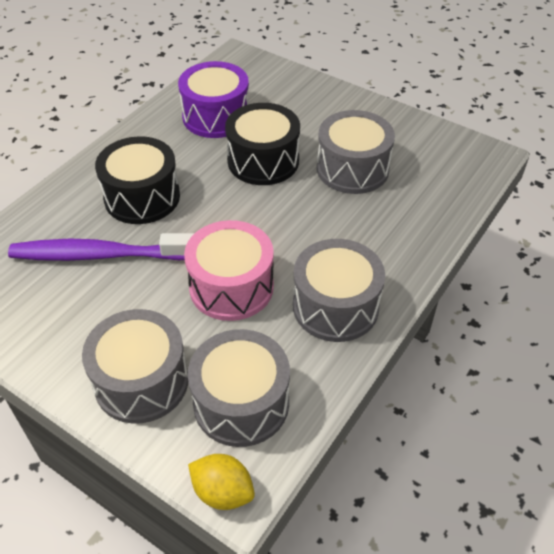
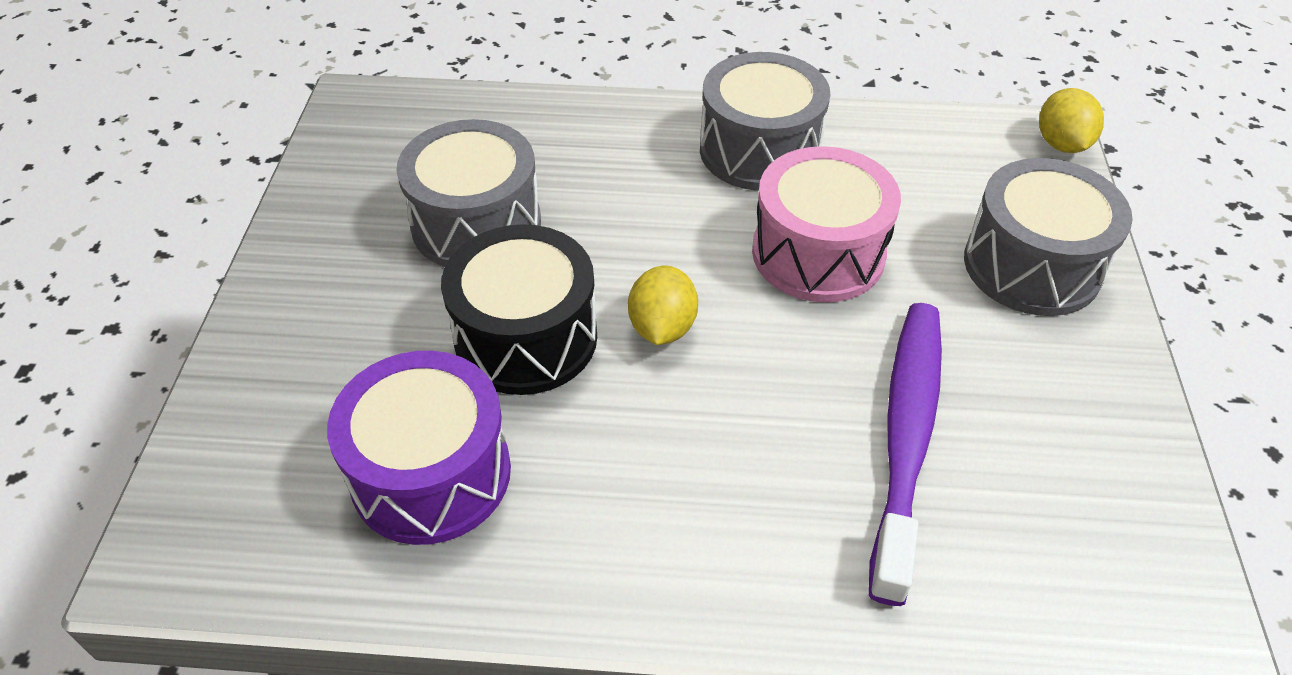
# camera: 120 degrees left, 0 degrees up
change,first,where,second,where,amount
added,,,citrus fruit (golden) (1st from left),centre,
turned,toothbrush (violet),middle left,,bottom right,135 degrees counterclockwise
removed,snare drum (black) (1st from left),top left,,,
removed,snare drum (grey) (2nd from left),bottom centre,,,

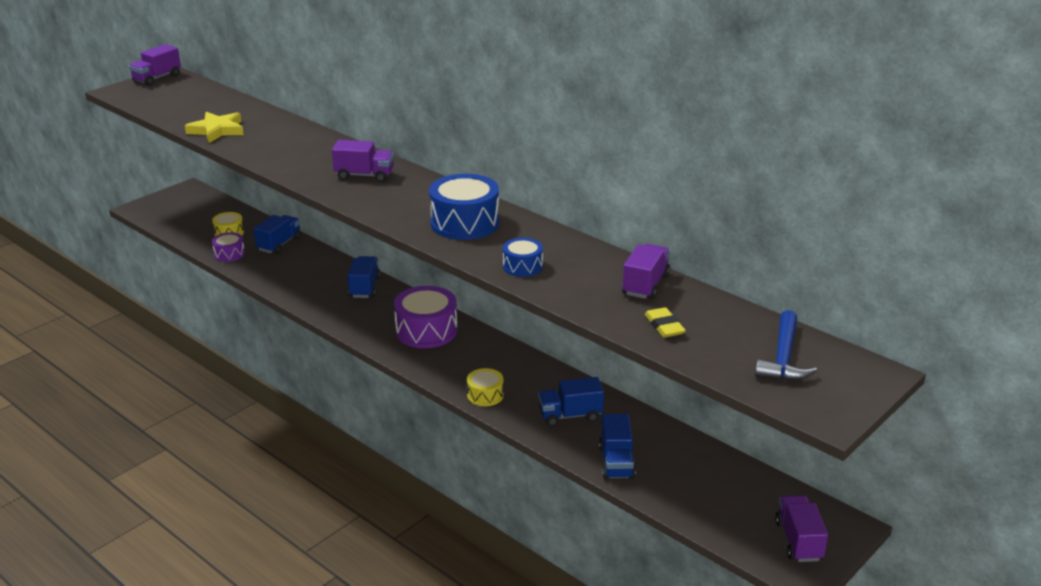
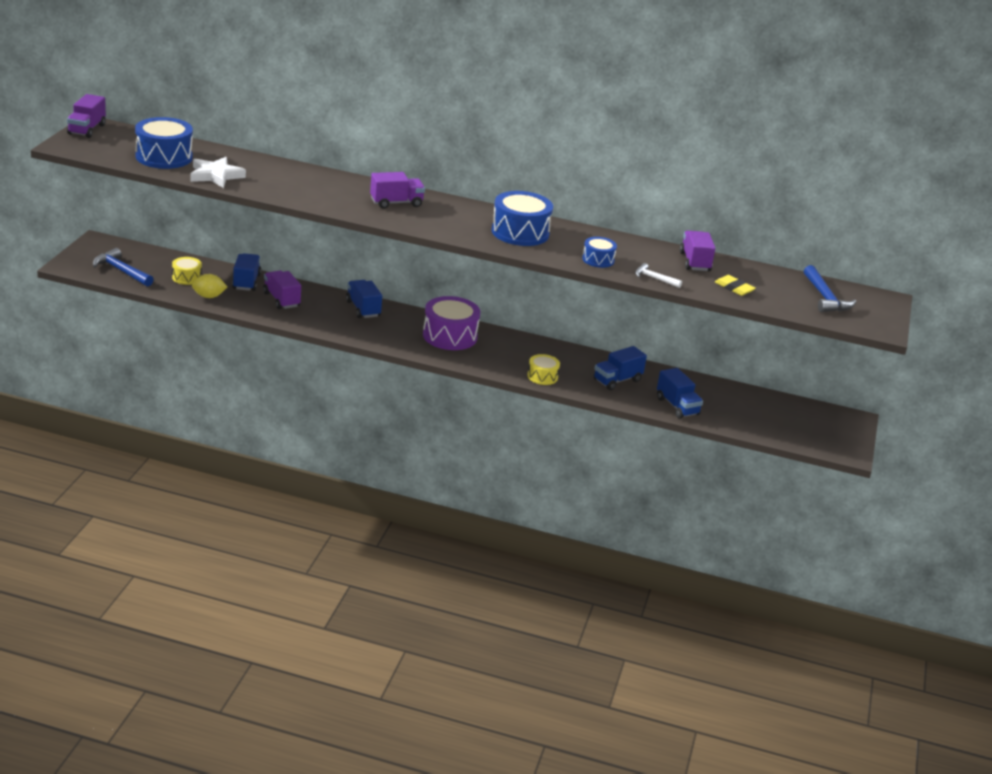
# camera: 30 degrees left, 0 degrees up
change,first,where,second,where,amount
added,,,carpenter's hammer (blue) (1st from left),middle left,
added,,,snare drum (blue) (1st from left),top left,
recoloured,five-pointed star (golden),top left,five-pointed star (snow-white),top left,
replaced,snare drum (violet) (1st from left),middle left,citrus fruit (golden),middle left,
moved,toy truck (violet) (4th from left in the first image),bottom right,toy truck (violet) (2nd from left),middle left,
added,,,carpenter's hammer (snow-white),centre,

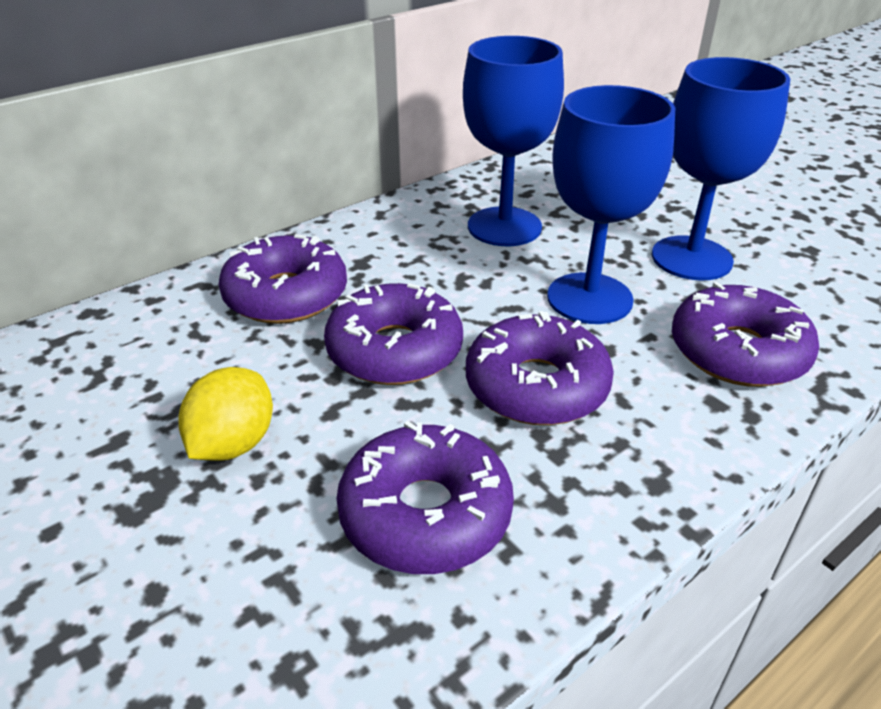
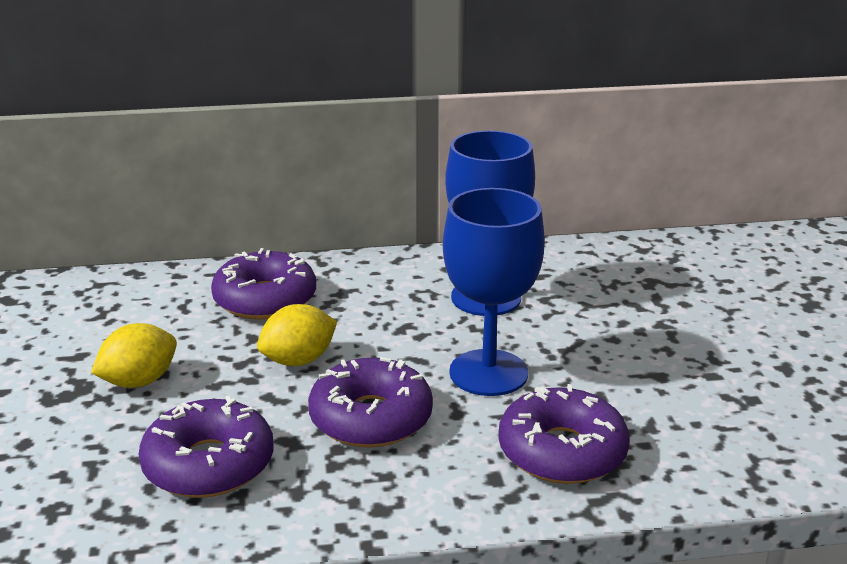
# camera: 30 degrees right, 10 degrees down
change,first,where,second,where,amount
replaced,doughnut (violet) (2nd from left),centre,citrus fruit (golden) (2nd from left),centre,
removed,chalice (blue) (3rd from left),top right,,,

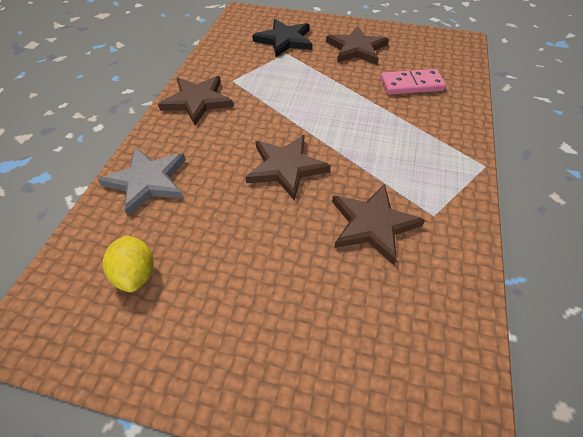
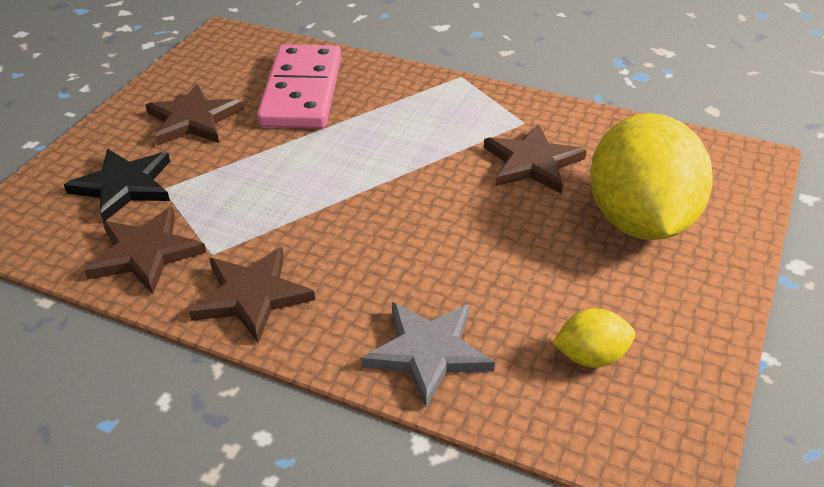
# camera: 80 degrees left, 10 degrees down
change,first,where,second,where,amount
moved,five-pointed star (russet) (2nd from left in the first image),centre,five-pointed star (russet) (1st from left),middle left,
resized,domino piece (rose-pink),top right,,top centre,x1.68
added,,,citrus fruit (golden) (2nd from left),middle right,

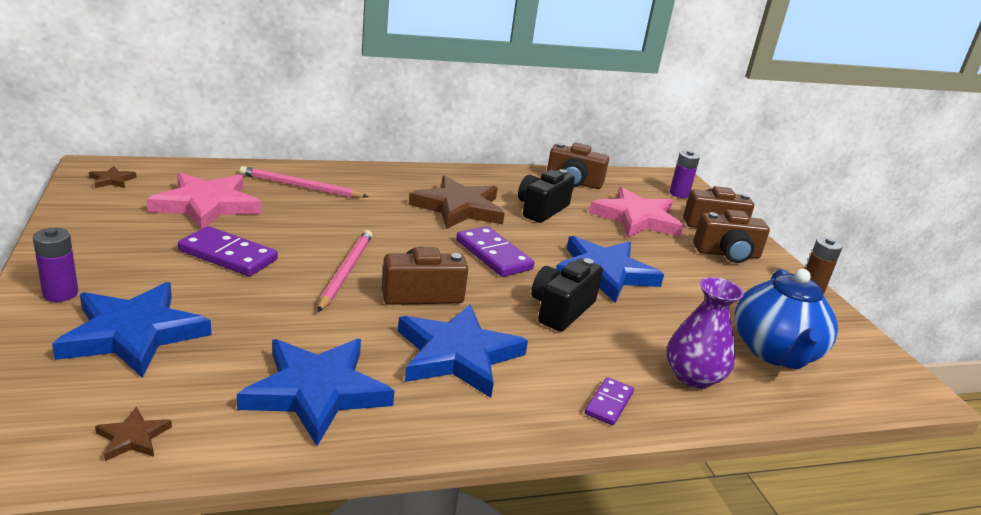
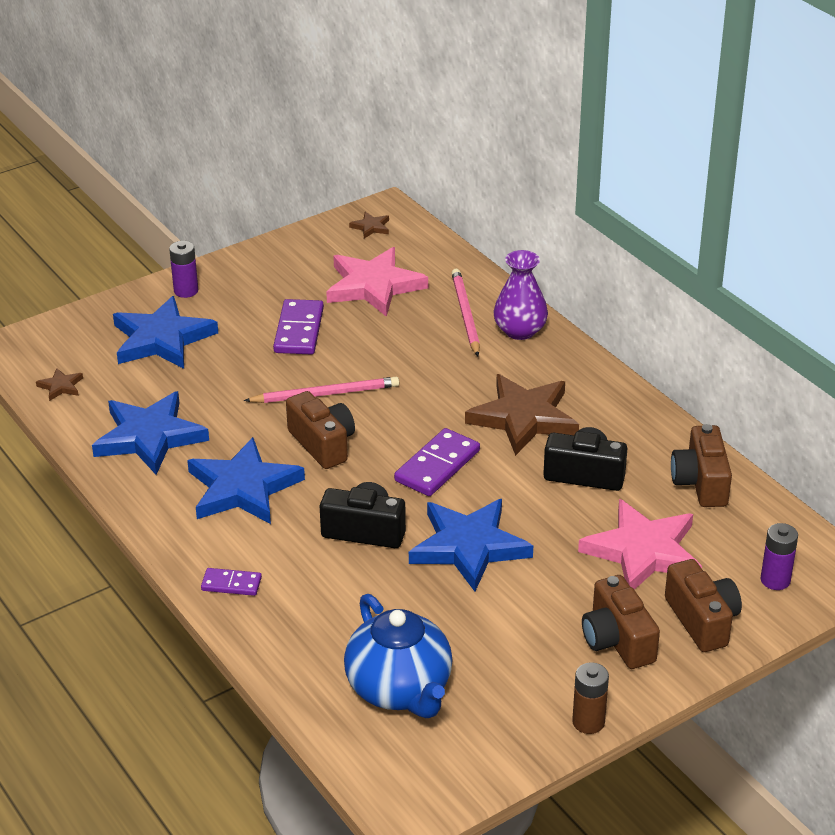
# camera: 75 degrees right, 10 degrees up
change,first,where,second,where,amount
turned,teapot (blue),middle right,,bottom centre,105 degrees counterclockwise
moved,flower vase (violet),middle right,,centre,

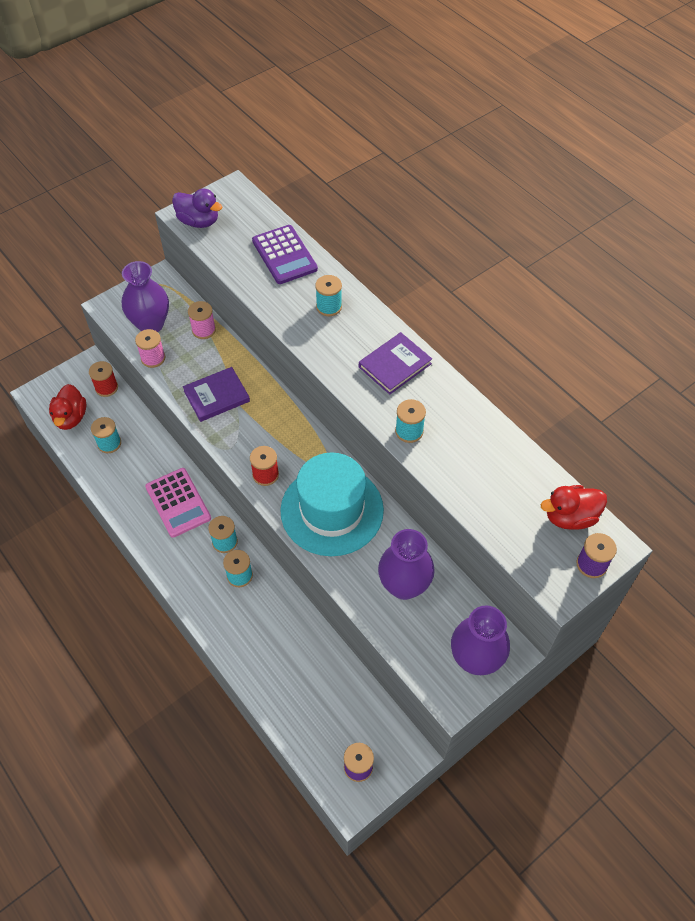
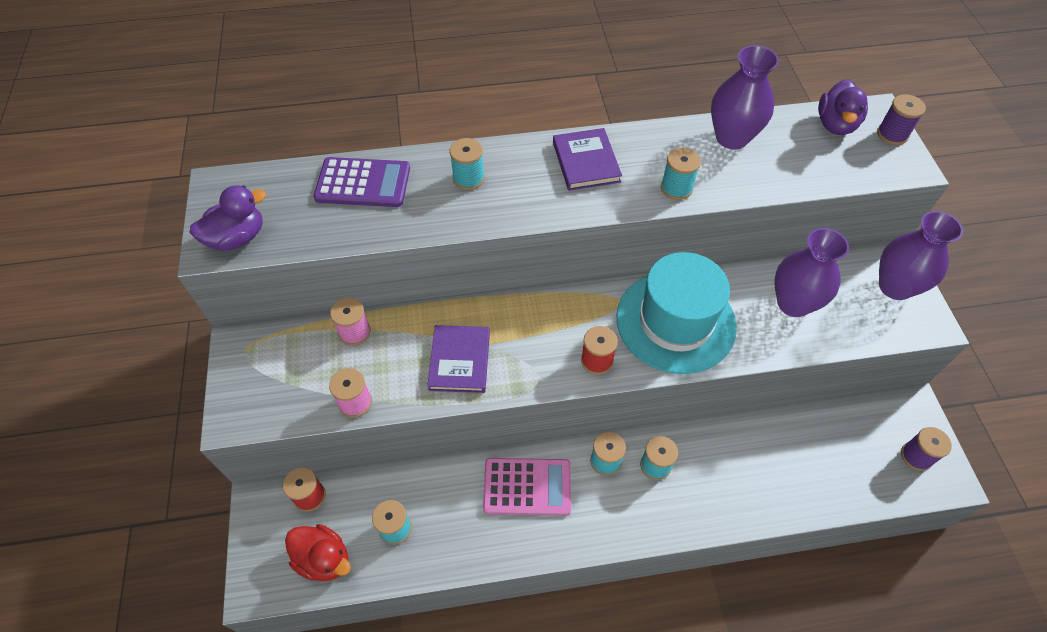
# camera: 60 degrees left, 0 degrees up
change,first,where,second,where,amount
moved,flower vase (violet) (1st from left),top left,,top right,
recoloured,duck (red) (2nd from left),middle right,duck (violet) (2nd from left),top right,

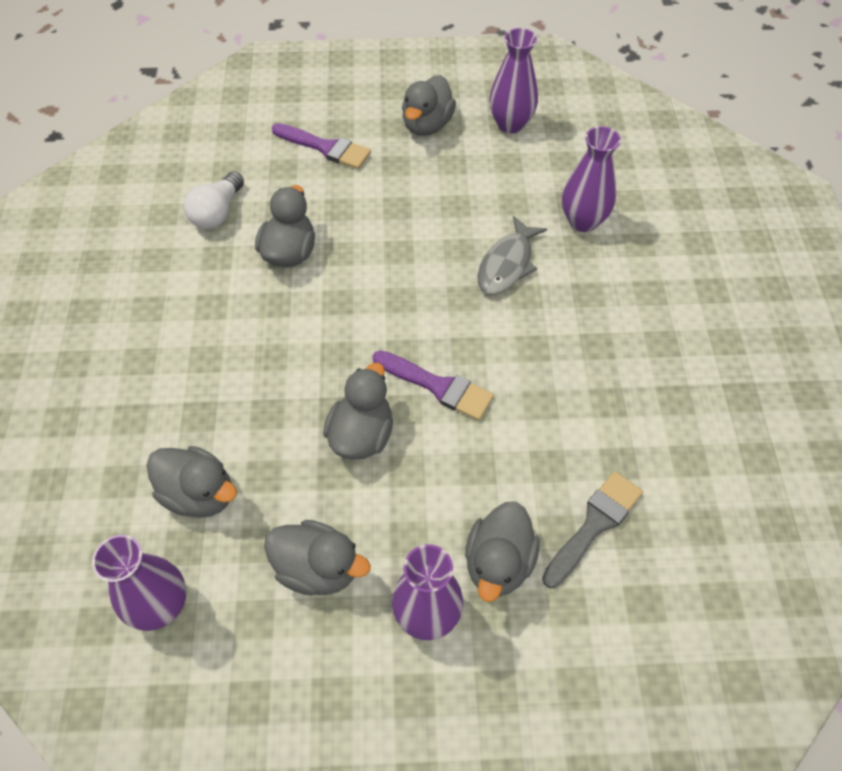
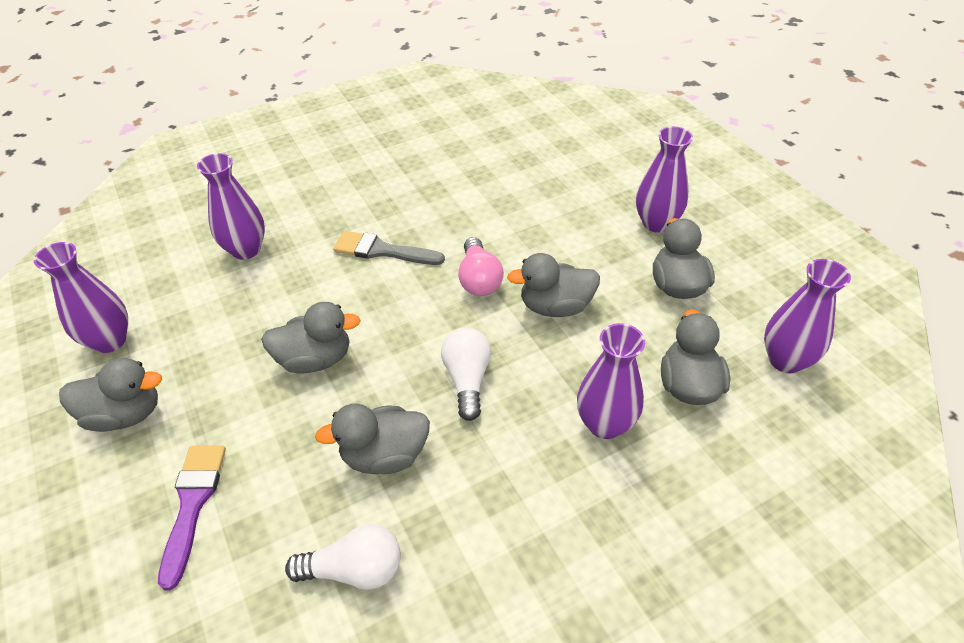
# camera: 115 degrees left, 10 degrees down
change,first,where,second,where,amount
moved,duck (grey) (6th from left in the first image),bottom centre,duck (grey) (2nd from left),middle left,
moved,paintbrush (grey),bottom right,,centre,
added,,,bulb (snow-white) (2nd from left),centre,
replaced,paintbrush (violet) (2nd from left),centre,bulb (rose-pink),centre,
added,,,flower vase (violet) (3rd from left),centre,
removed,fish (grey),top centre,,,

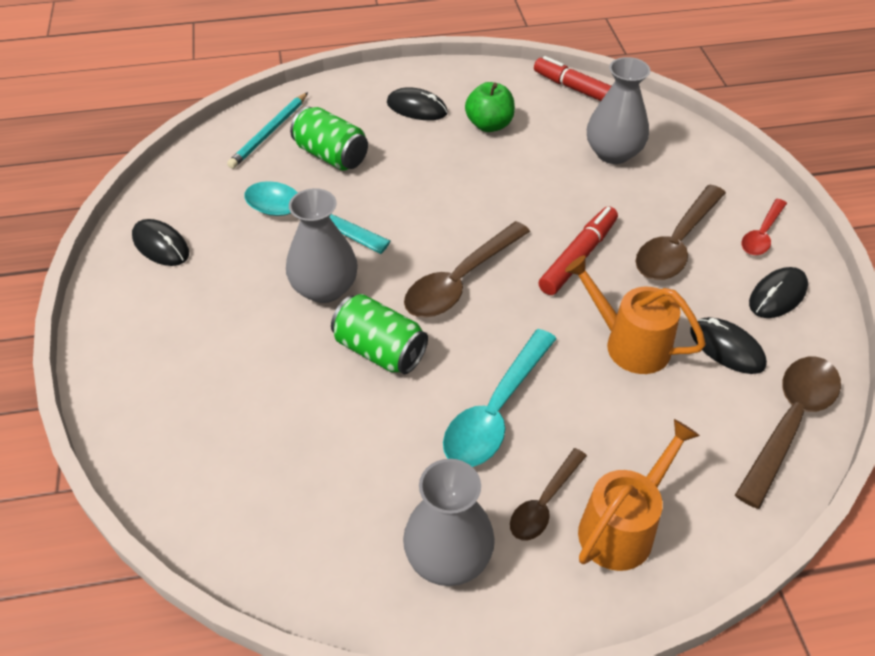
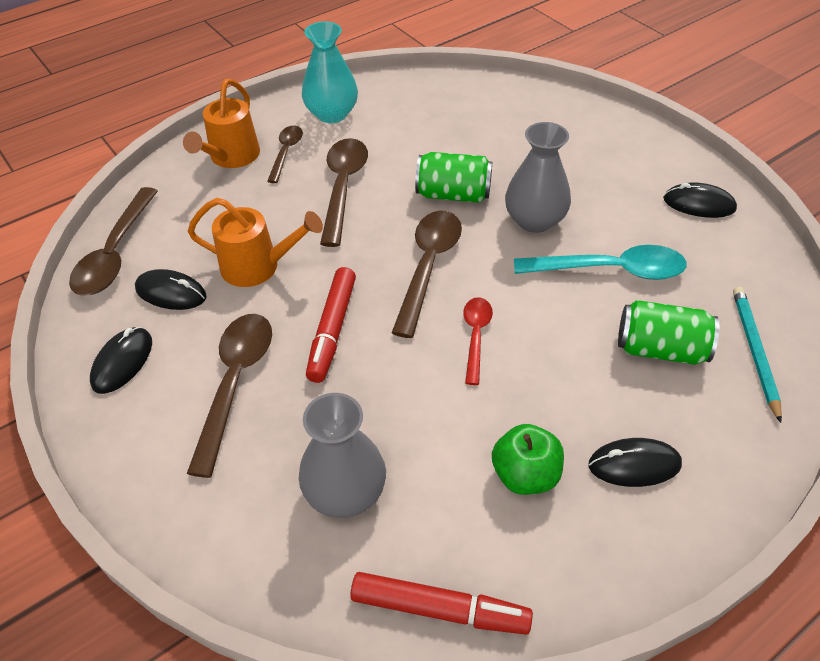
# camera: 155 degrees right, 0 degrees up
change,first,where,second,where,amount
recoloured,flower vase (grey) (2nd from left),bottom centre,flower vase (turquoise),top centre,
recoloured,teaspoon (turquoise) (2nd from left),centre,teaspoon (russet) (4th from left),top centre,
moved,teaspoon (red),middle right,,centre,

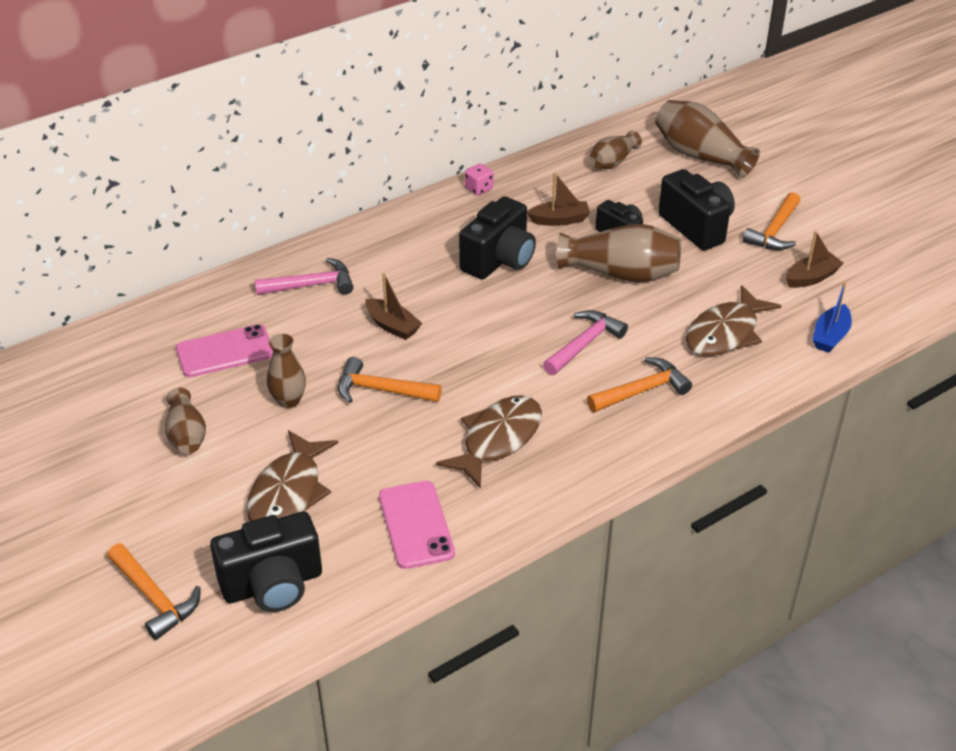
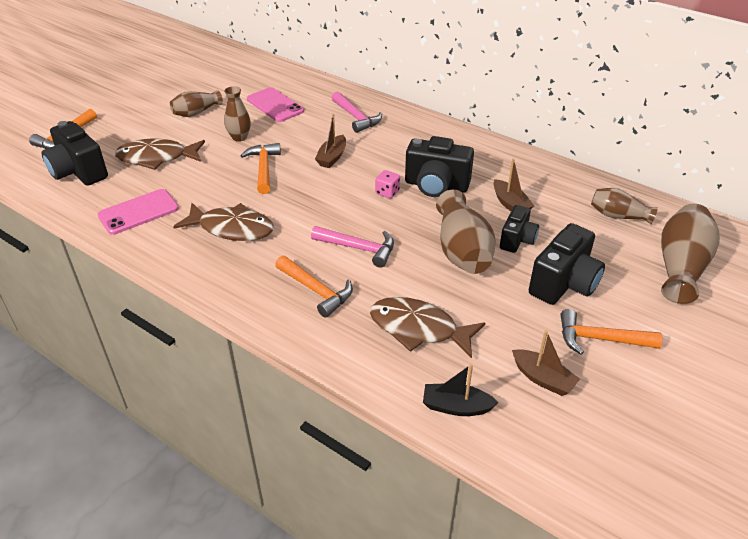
# camera: 70 degrees right, 0 degrees up
change,first,where,second,where,amount
moved,die (rose-pink),top centre,,centre,
recoloured,toy boat (blue),middle right,toy boat (black),bottom centre,

